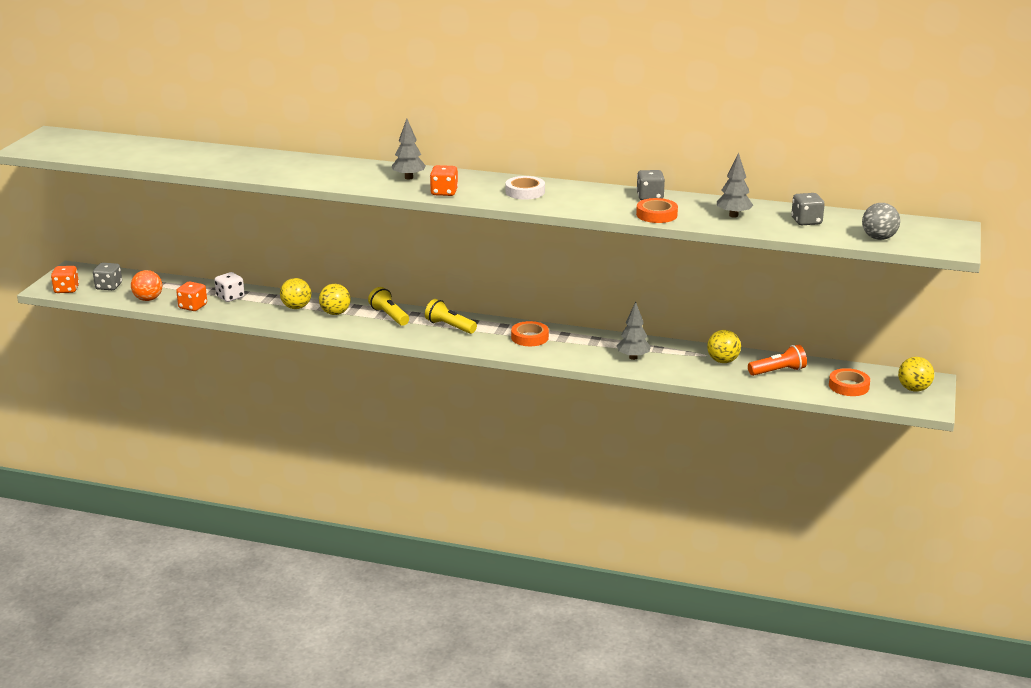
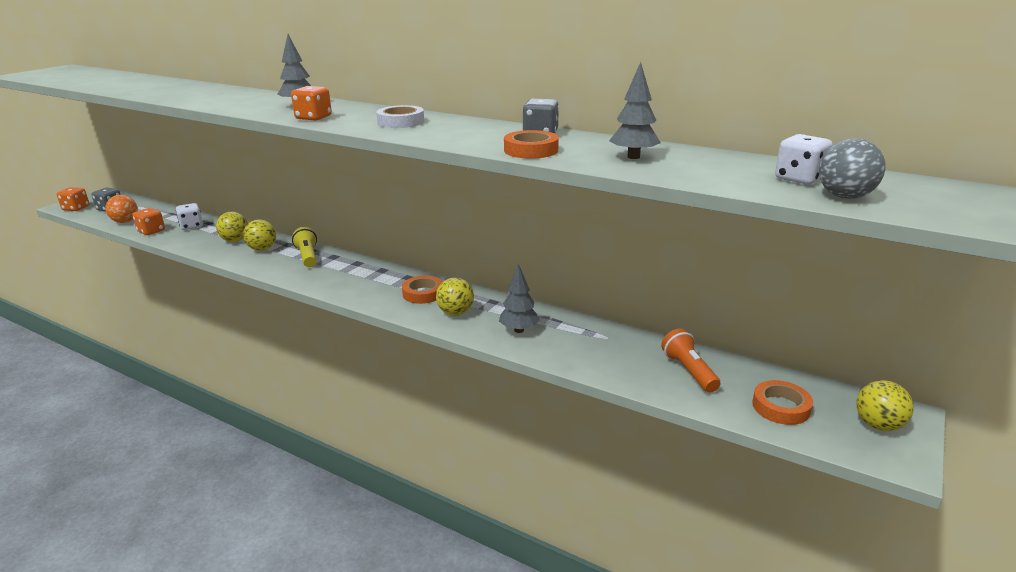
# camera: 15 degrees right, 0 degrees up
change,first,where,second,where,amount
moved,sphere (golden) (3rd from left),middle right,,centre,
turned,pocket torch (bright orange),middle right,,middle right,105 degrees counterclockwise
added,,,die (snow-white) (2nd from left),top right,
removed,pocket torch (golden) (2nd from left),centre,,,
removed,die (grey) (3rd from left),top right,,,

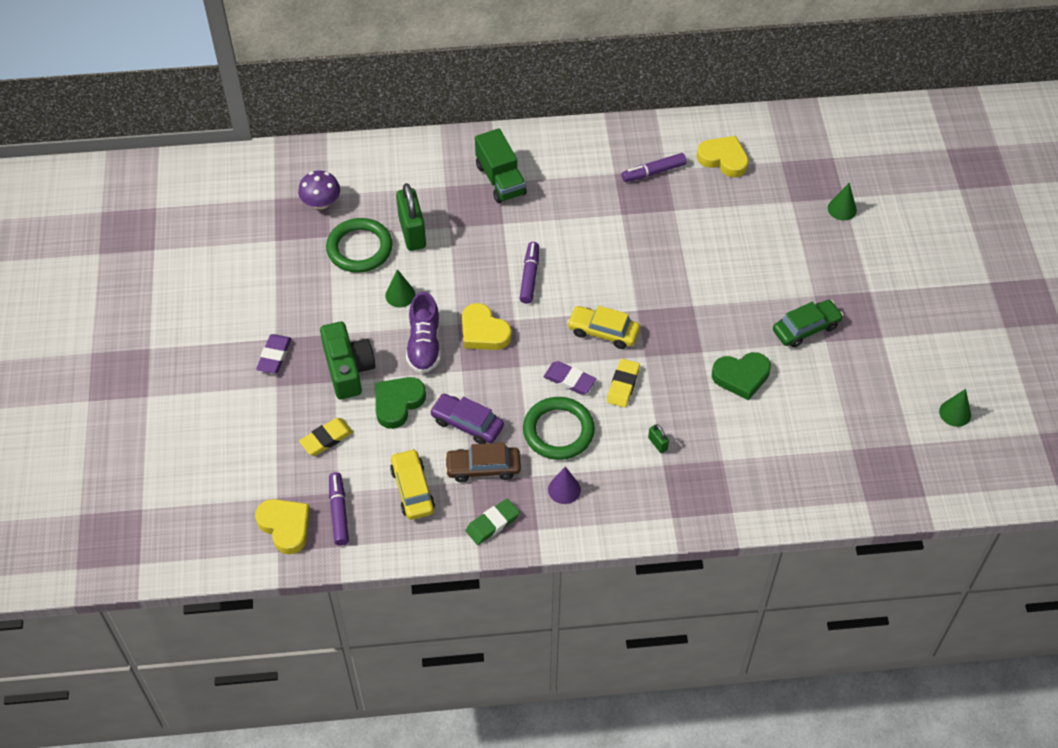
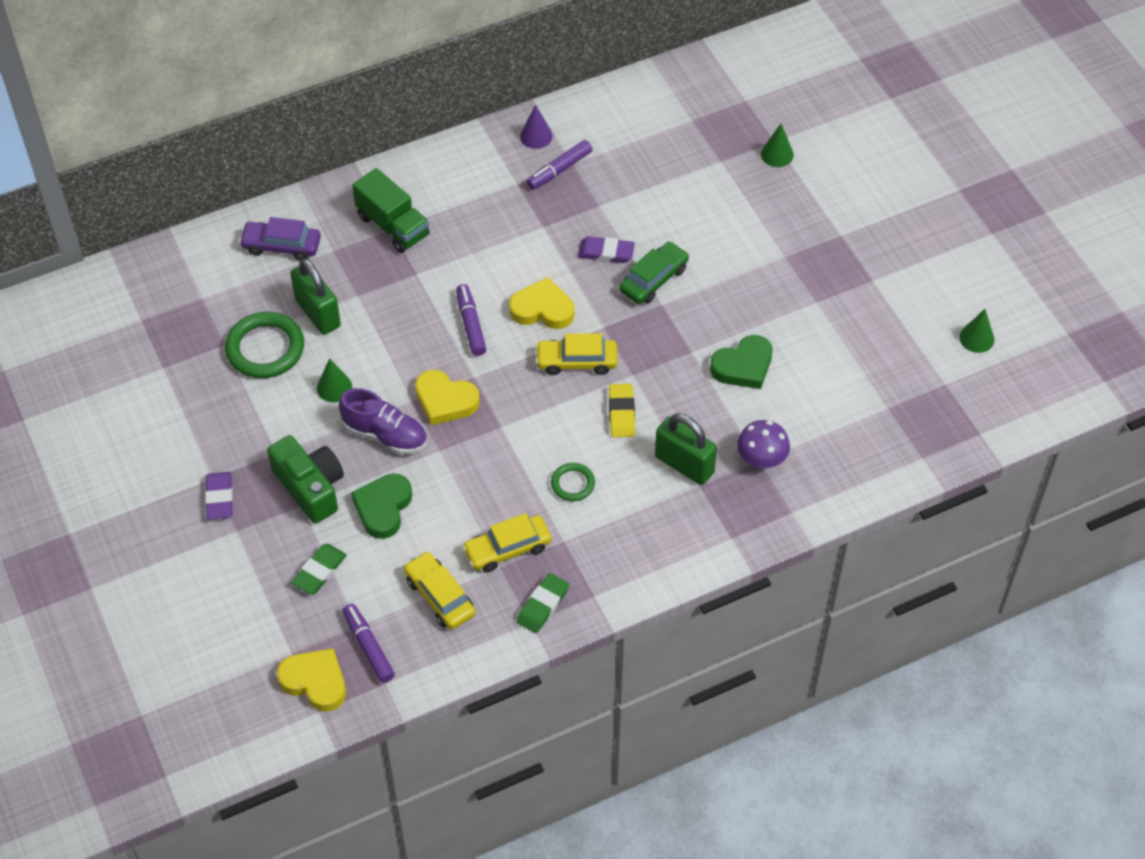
# camera: 20 degrees left, 0 degrees up
change,first,where,second,where,amount
moved,car (violet),centre,,top left,
recoloured,gum eraser (golden) (1st from left),middle left,gum eraser (green) (1st from left),middle left,
turned,shoe (violet),centre,,centre,45 degrees counterclockwise
recoloured,car (russet),centre,car (golden) (2nd from left),centre,
moved,love heart (golden) (3rd from left),top right,,centre,
moved,cone shape (violet),centre,,top centre,
resized,ring (green) (2nd from left),centre,,centre,x0.54
moved,gum eraser (violet) (2nd from left),centre,,top centre,
moved,car (green),middle right,,top centre,
resized,lock (green) (2nd from left),centre,,centre,x2.30
moved,fungus (violet),top left,,centre,

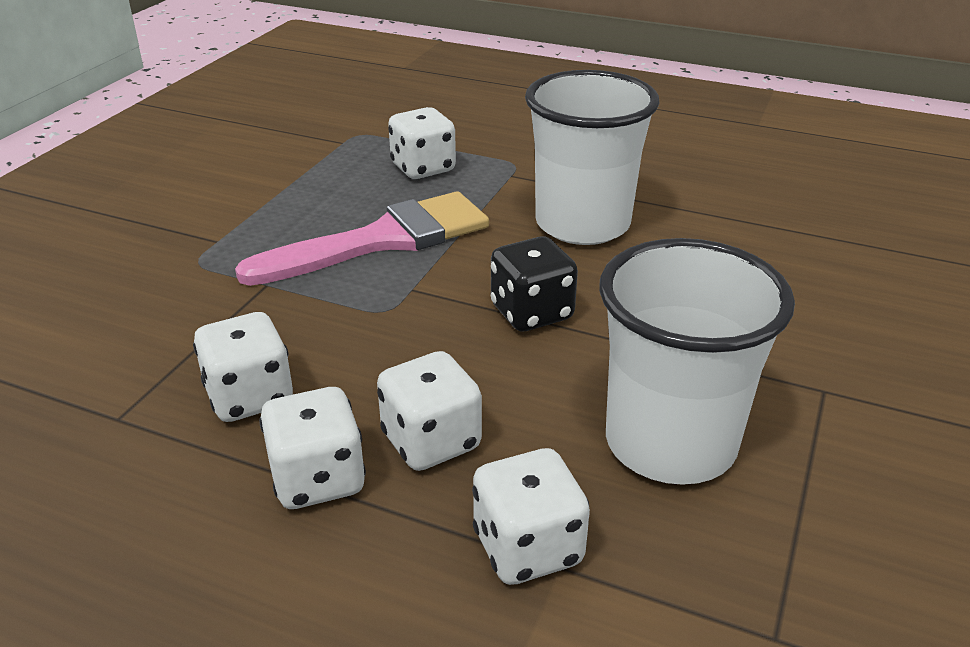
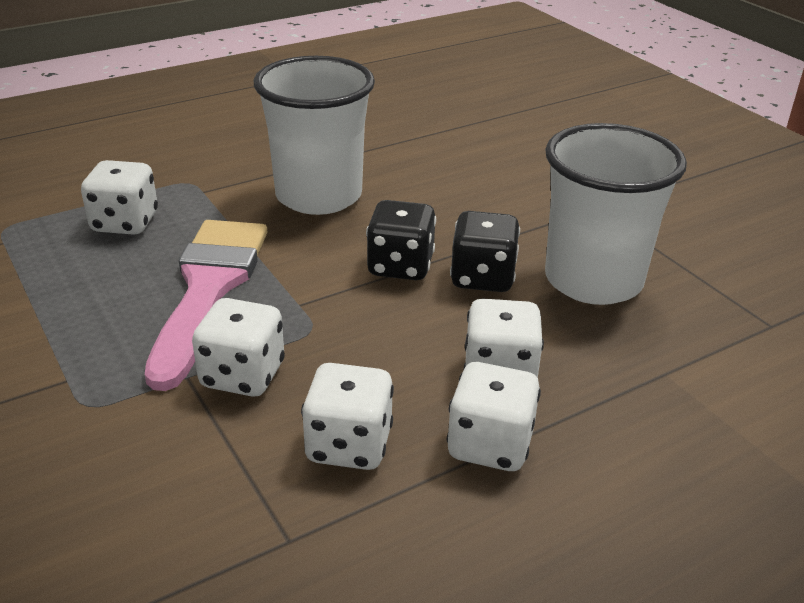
# camera: 55 degrees left, 0 degrees up
change,first,where,second,where,amount
moved,die (snow-white) (5th from left in the first image),bottom centre,die (snow-white) (2nd from left),middle left,
added,,,die (black) (2nd from left),centre,

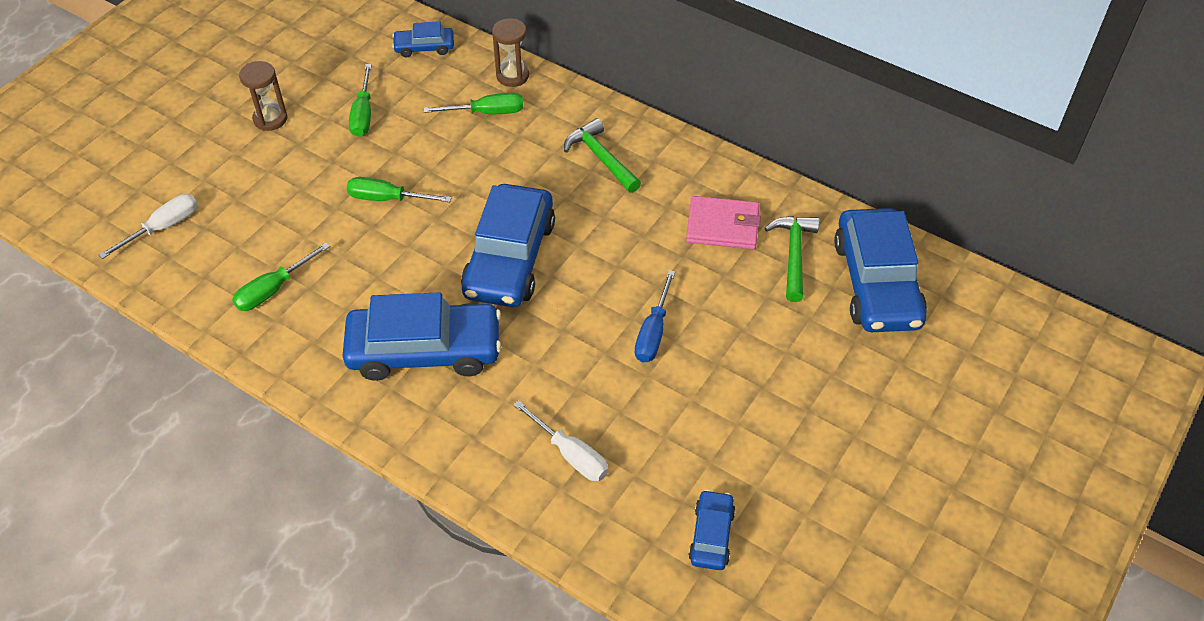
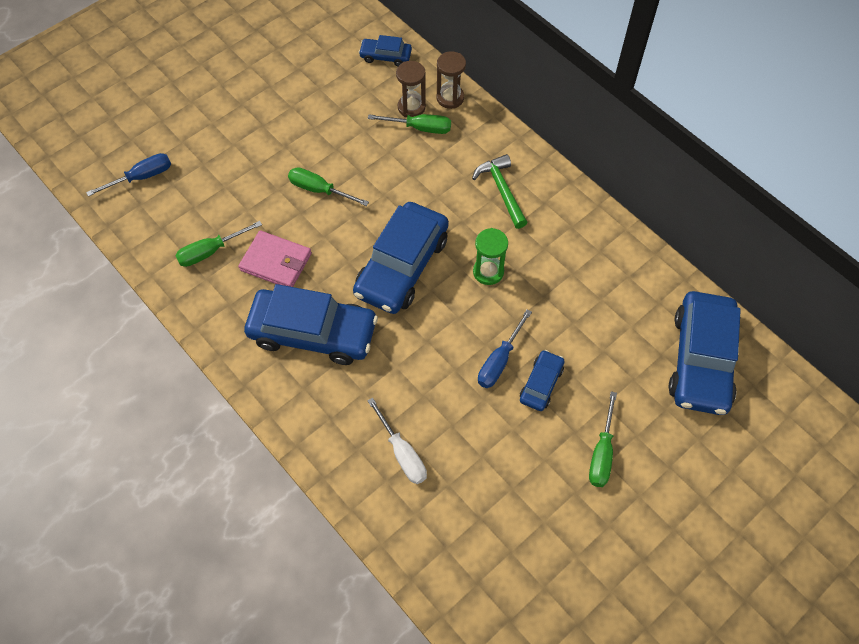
# camera: 15 degrees right, 10 degrees up
change,first,where,second,where,amount
recoloured,flat screwdriver (snow-white) (1st from left),middle left,flat screwdriver (blue) (1st from left),top left,
moved,wallet (rose-pink),centre,,middle left,
moved,hourglass (russet) (1st from left),top left,,top centre,
added,,,hourglass (green),centre,
moved,car (blue) (4th from left),bottom centre,,centre,
moved,flat screwdriver (green) (2nd from left in the first image),top left,flat screwdriver (green) (4th from left),bottom right,
removed,carpenter's hammer (green) (2nd from left),centre,,,

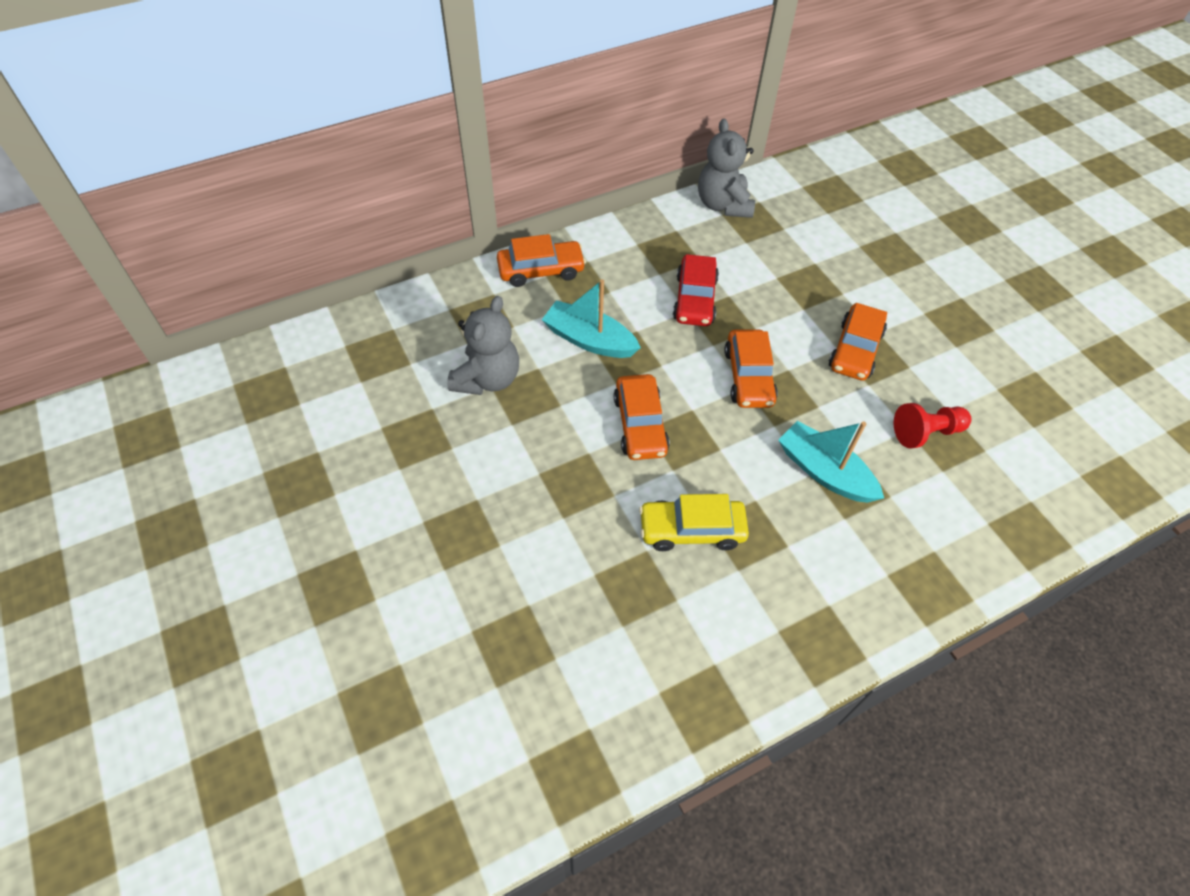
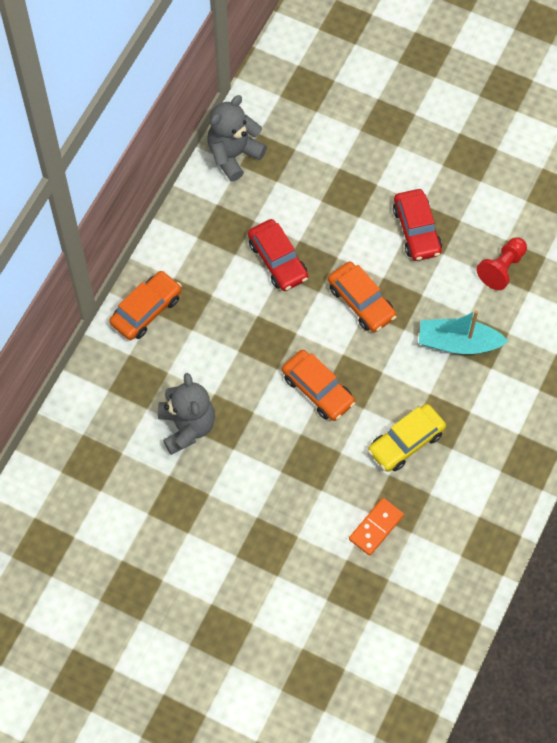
# camera: 35 degrees left, 10 degrees up
change,first,where,second,where,amount
turned,stuffed bear (grey) (2nd from left),top centre,,top centre,90 degrees clockwise
added,,,domino piece (bright orange),bottom right,
recoloured,car (bright orange) (4th from left),middle right,car (red) (2nd from left),top right,
removed,toy boat (turquoise) (1st from left),centre,,,

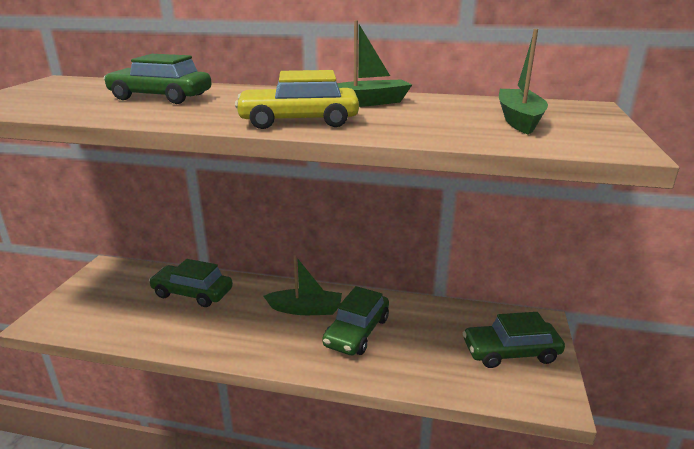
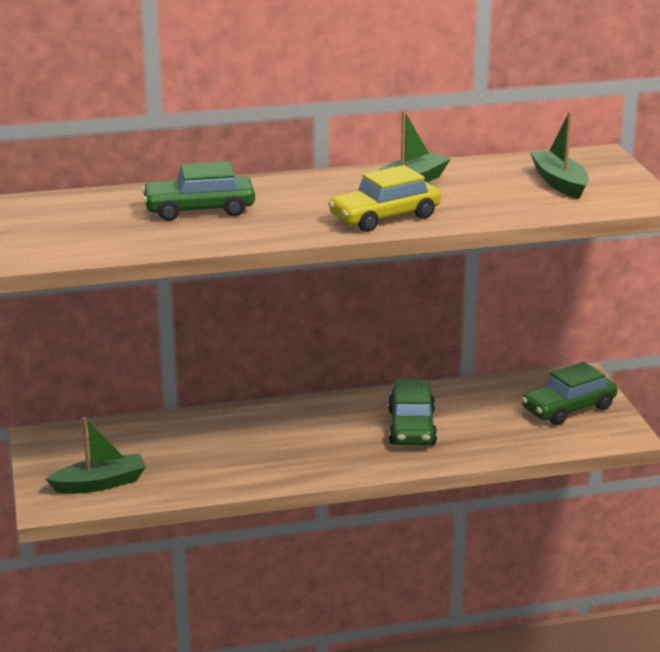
# camera: 25 degrees left, 0 degrees up
change,first,where,second,where,amount
moved,toy boat (green) (1st from left),centre,,bottom left,
removed,car (green) (2nd from left),middle left,,,

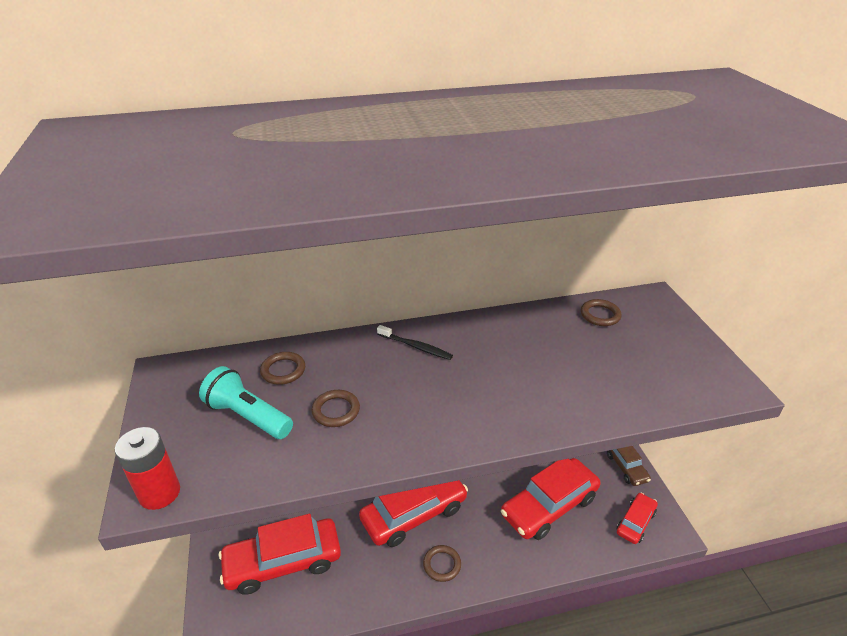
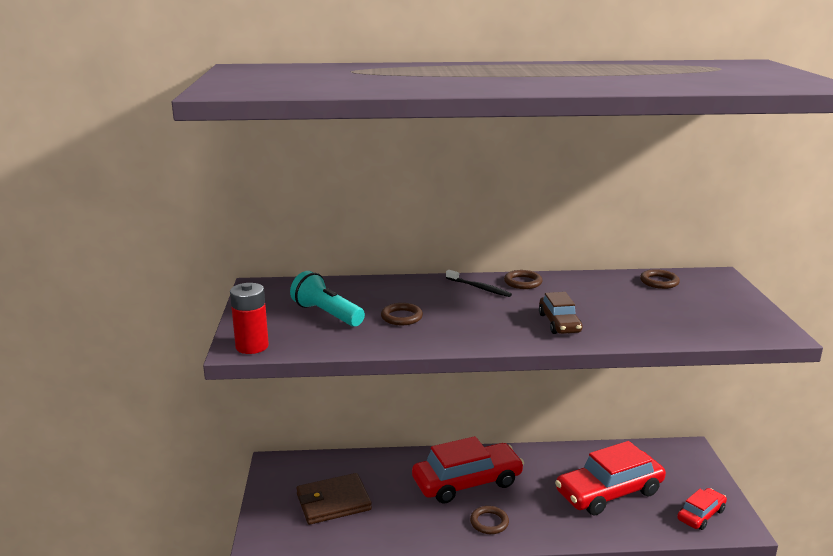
# camera: 10 degrees right, 15 degrees down
change,first,where,second,where,amount
replaced,car (red) (1st from left),bottom left,wallet (russet),bottom centre,
moved,ring (russet) (1st from left in the first image),middle left,ring (russet) (3rd from left),centre,
moved,car (russet),bottom right,,middle right,

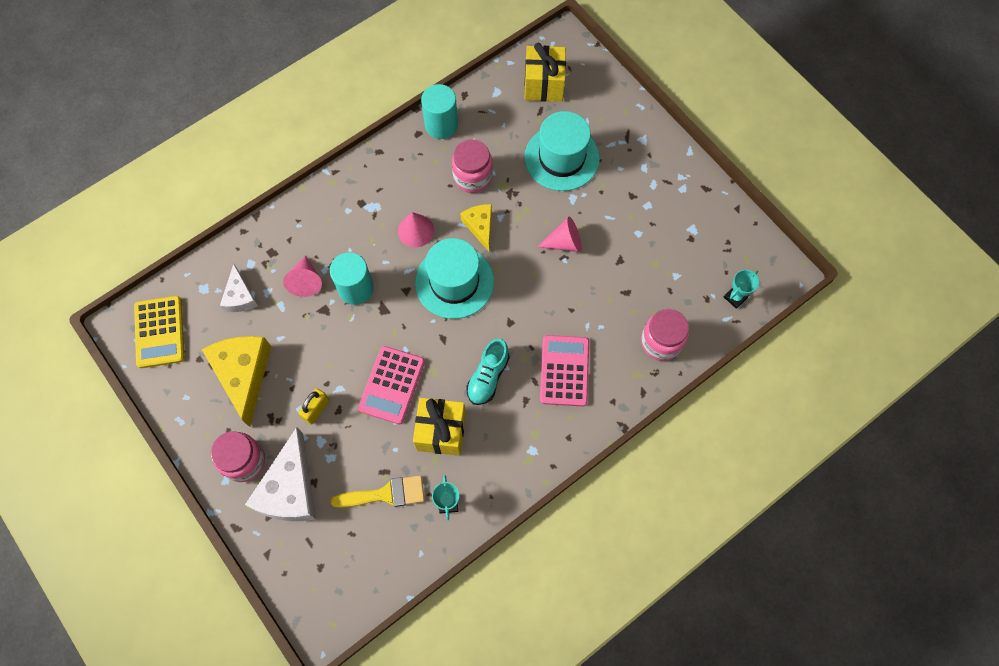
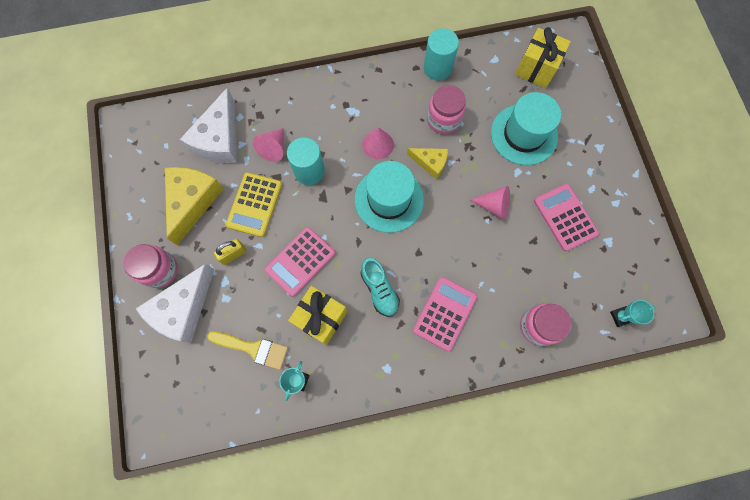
# camera: 25 degrees right, 5 degrees up
change,first,where,second,where,amount
resized,cheese (snow-white) (1st from left in the first image),middle left,cheese (snow-white) (2nd from left),top left,x1.78
moved,pocket calculator (golden),middle left,,centre,
turned,shoe (turquoise),centre,,centre,75 degrees counterclockwise
turned,cheese (golden) (2nd from left),centre,,top centre,105 degrees clockwise
added,,,pocket calculator (rose-pink) (3rd from left),middle right,

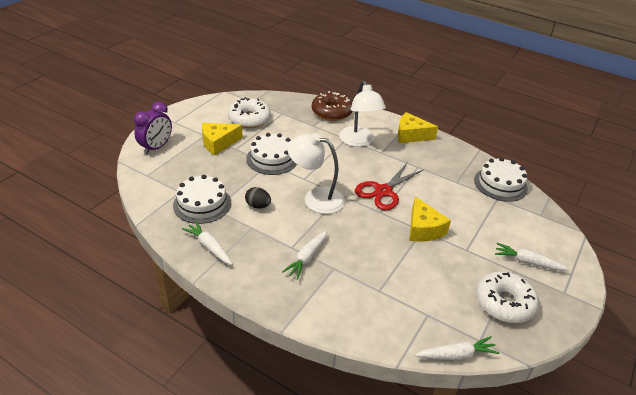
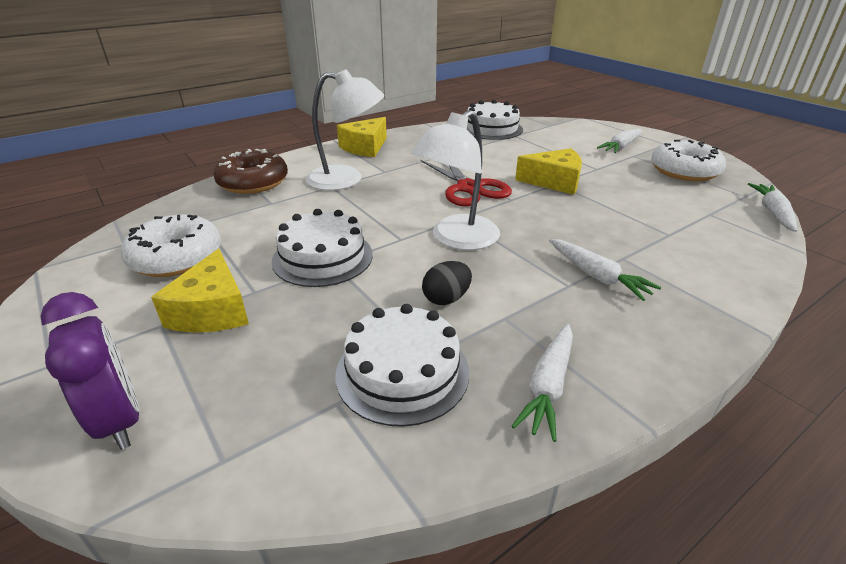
# camera: 65 degrees left, 5 degrees down
change,first,where,second,where,amount
turned,carrot (snow-white) (1st from left),middle left,,bottom centre,45 degrees counterclockwise

